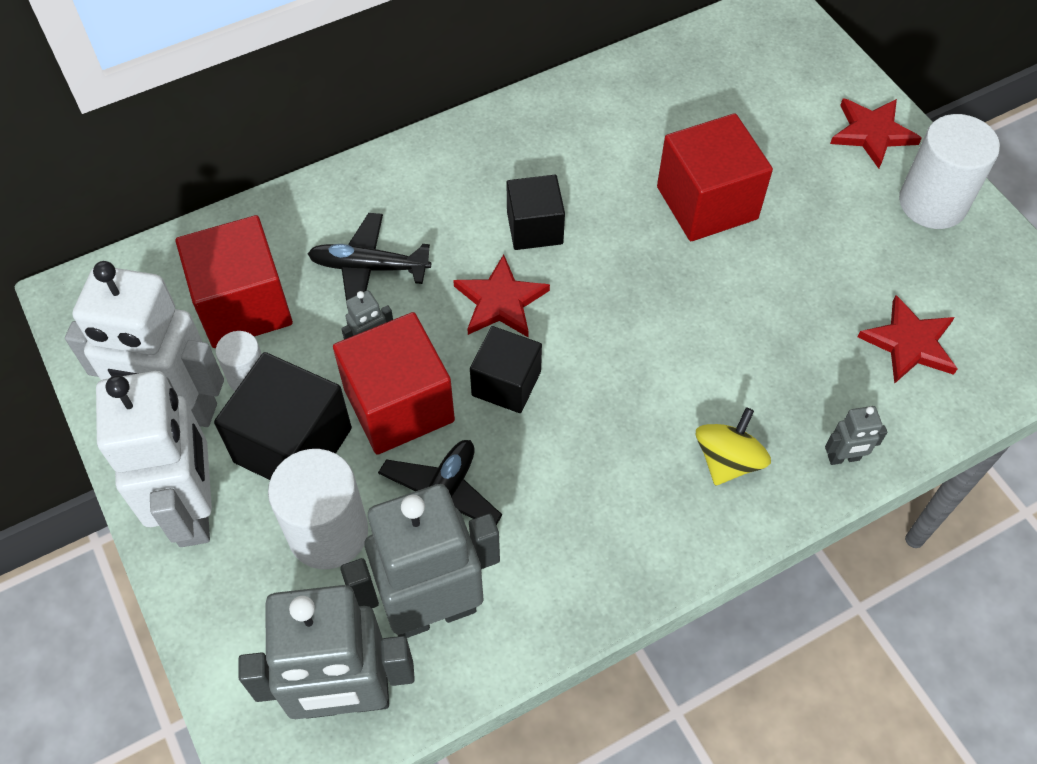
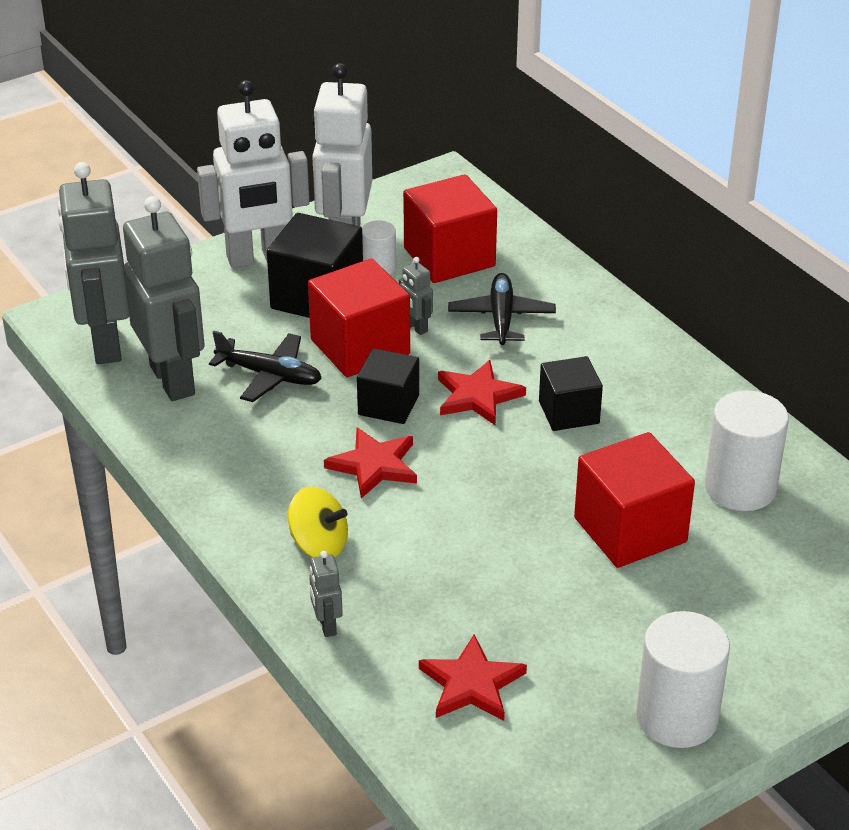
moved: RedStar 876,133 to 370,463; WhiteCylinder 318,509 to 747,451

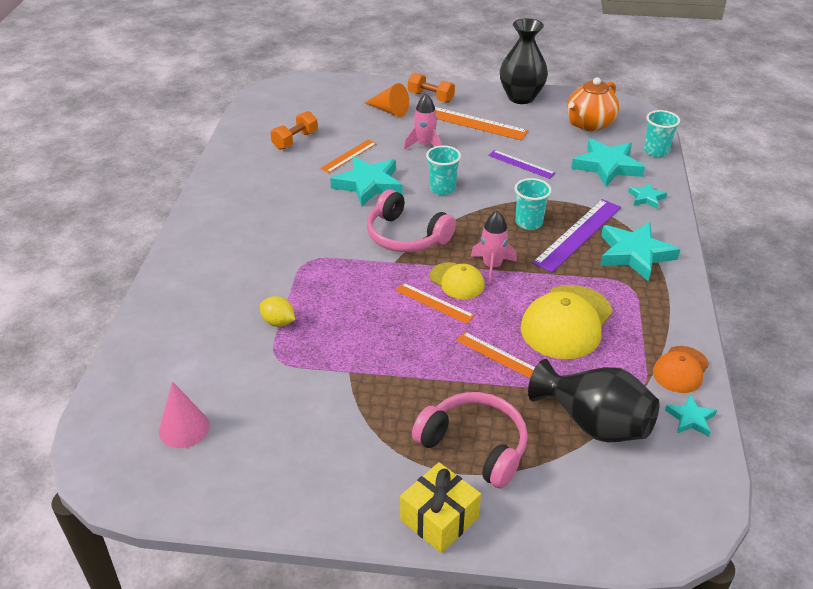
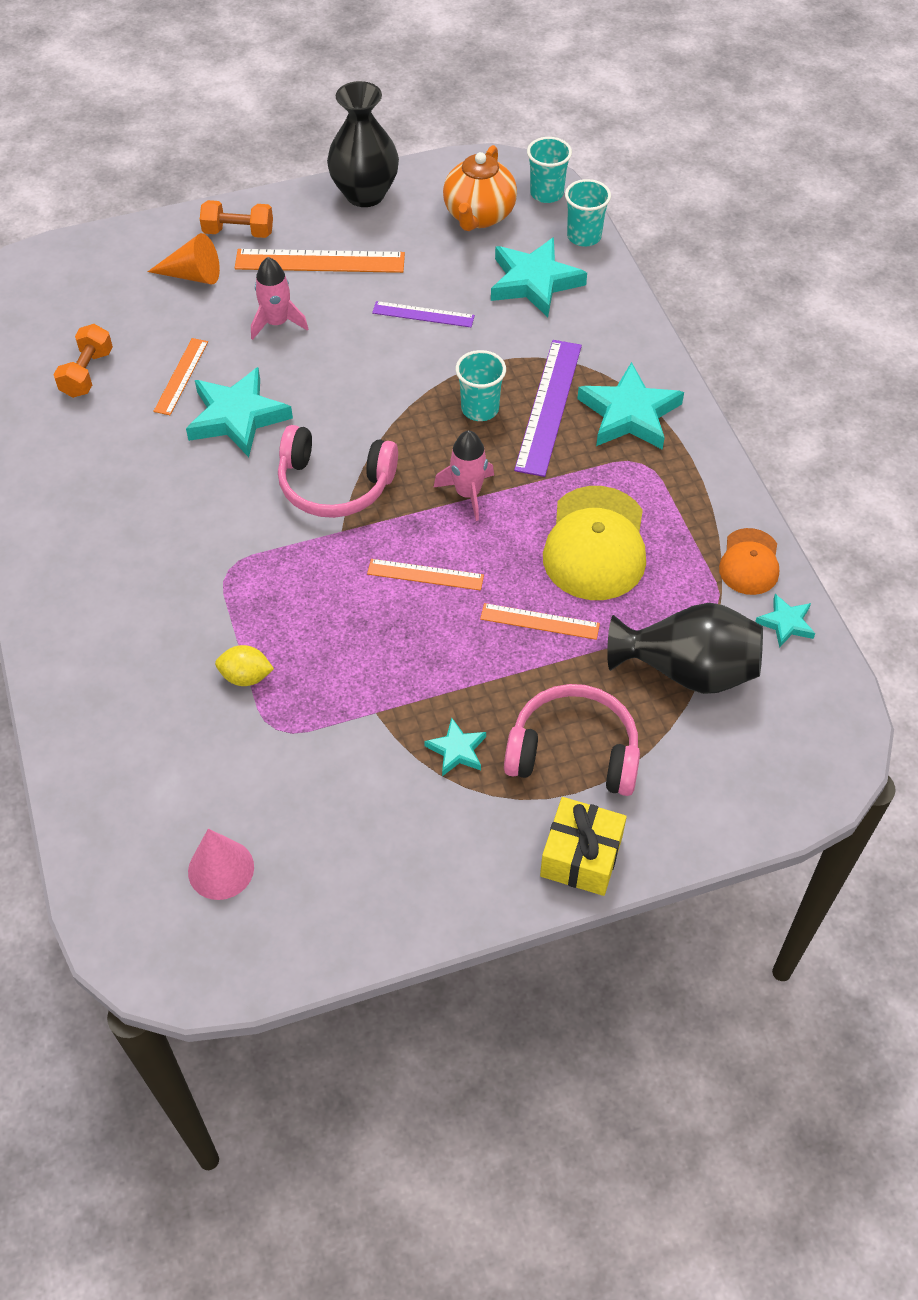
removed: YellowCap 457,280
moved: TurquoiseStar 647,196 to 455,747; TurquoiseCup 443,170 to 549,170

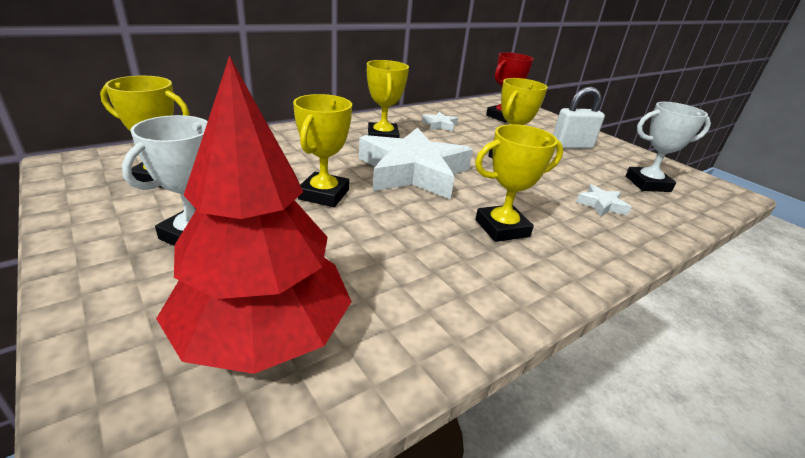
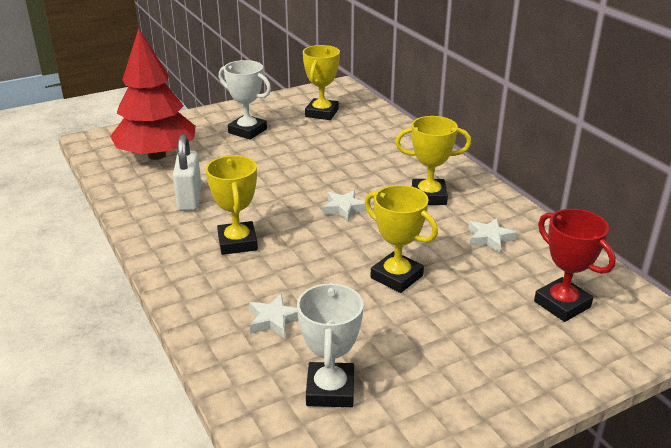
removed: YellowTrophy 322,150
moved: WhitePadlock 579,117 to 187,172
resized: WhiteStar 416,163 = 345,205 x0.40

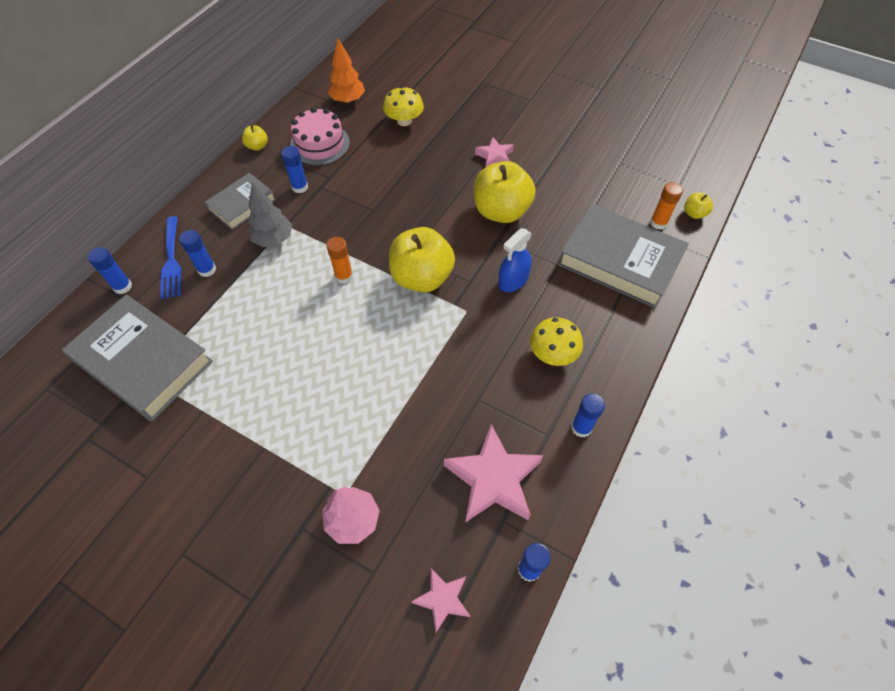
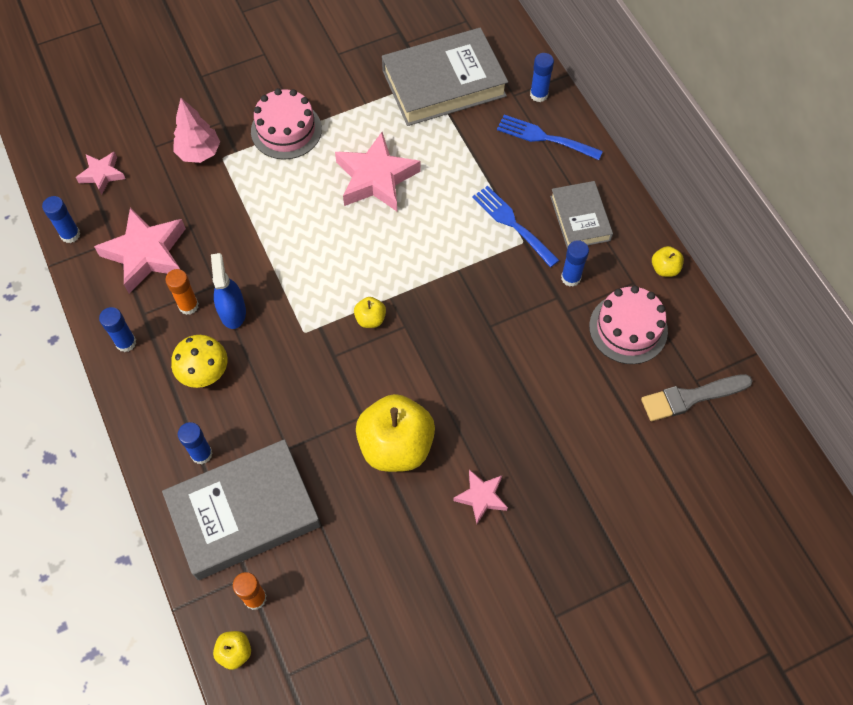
removed: YellowMushroom 403,106
added: PinkCake 286,124; PinkStar 378,171
moved: OrangeGlueStick 339,260 to 182,292; BlueGlueStick 197,253 to 195,443; BlueSprayBottle 515,260 to 228,291
replaced: GreyTree 270,214 to BlueFork 515,226; OrangeTree 346,71 to GreyBrush 696,397
resized: YellowApple 422,259 = 370,312 x0.44

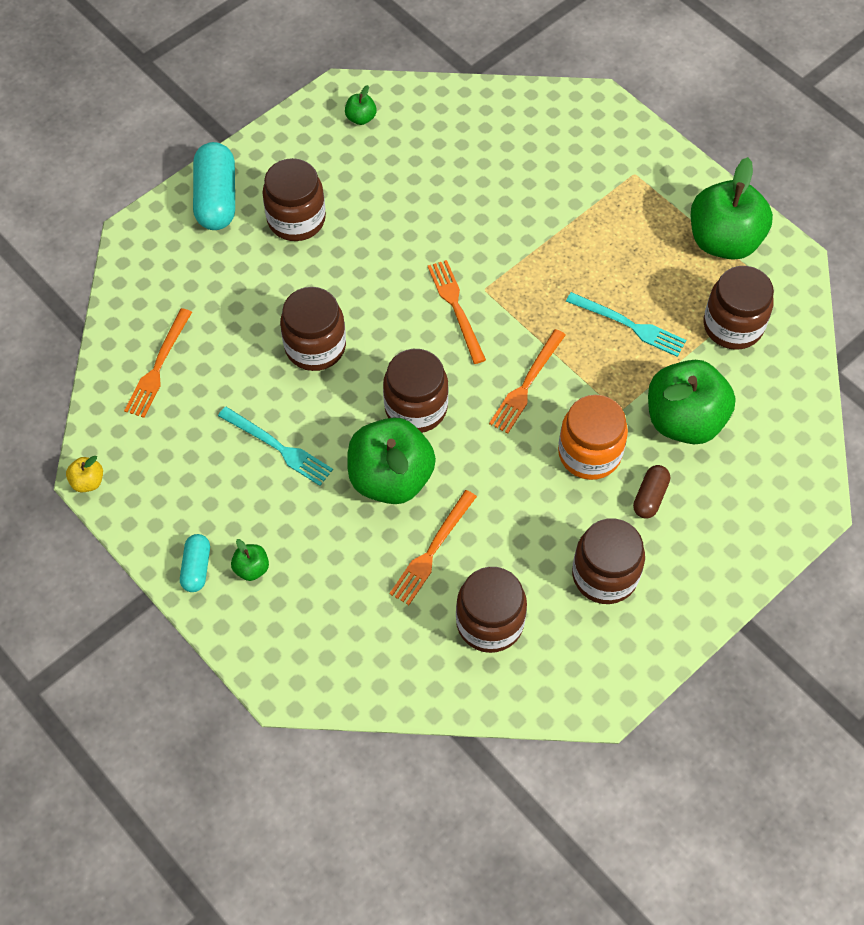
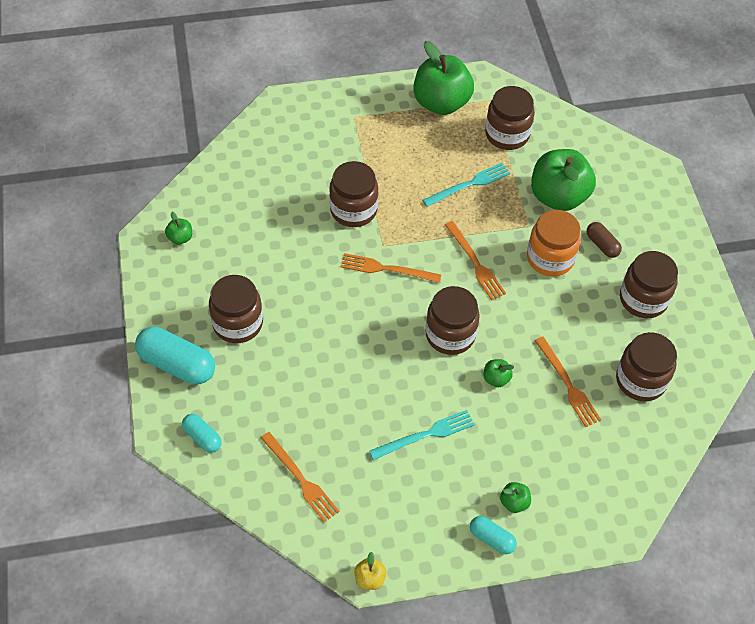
added: TurquoiseCapsule 202,433
moved: BrownJar 313,329 to 353,194
resized: GreenApple 391,460 = 498,373 x0.42

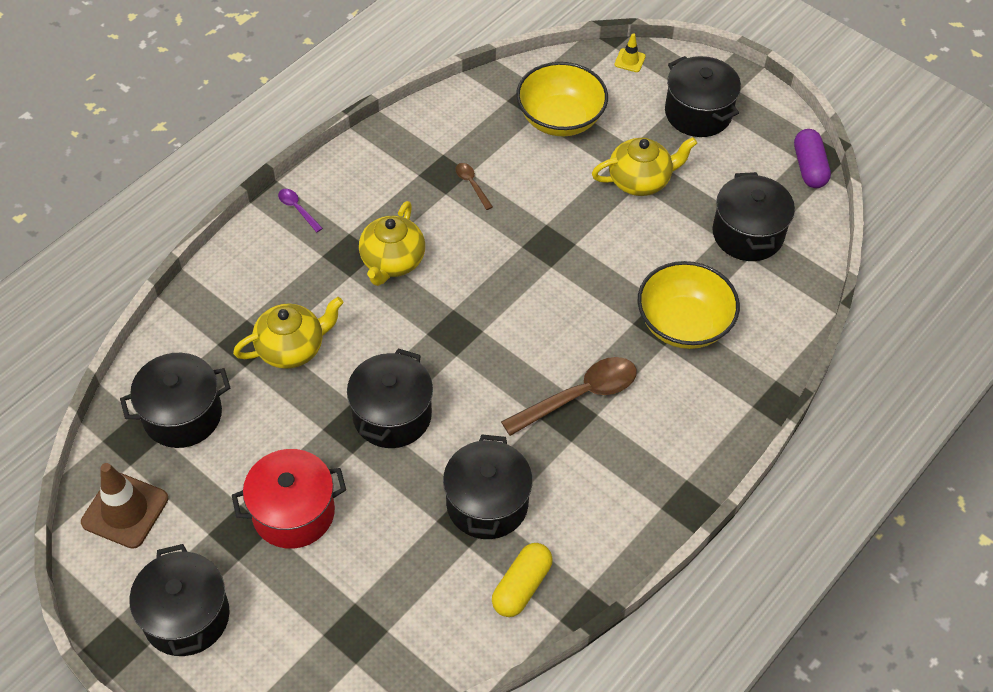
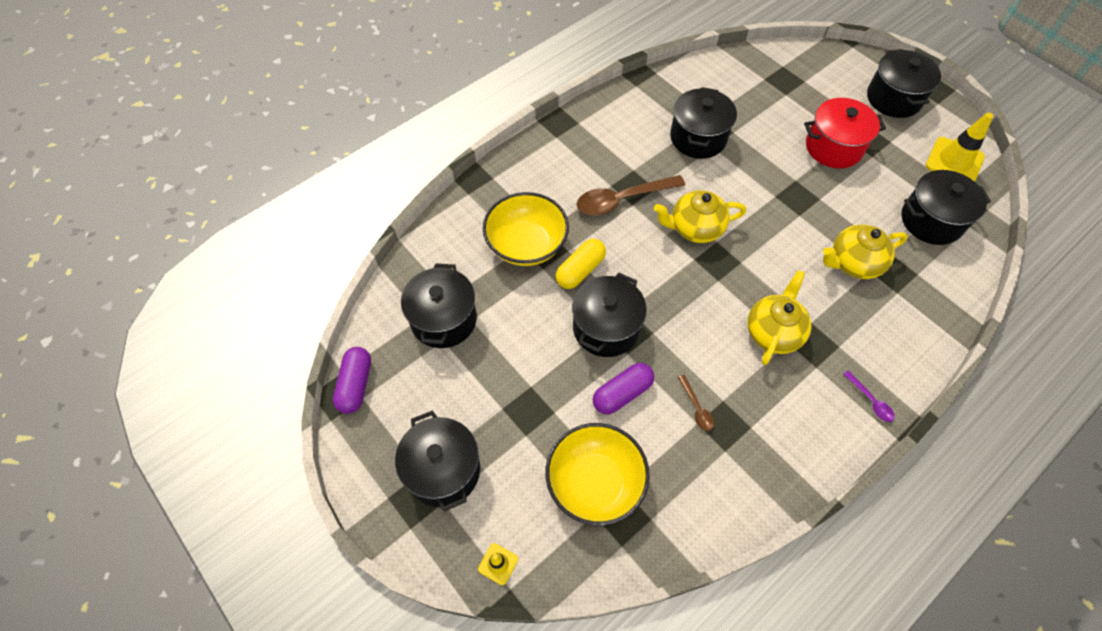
added: PurpleCapsule 623,388
moved: YellowCapsule 522,580 to 581,264; BlackPot 390,398 to 609,315; YellowTeapot 644,166 to 700,216
recoloured: BrownTrafficCone 124,506 to YellowTrafficCone 959,147

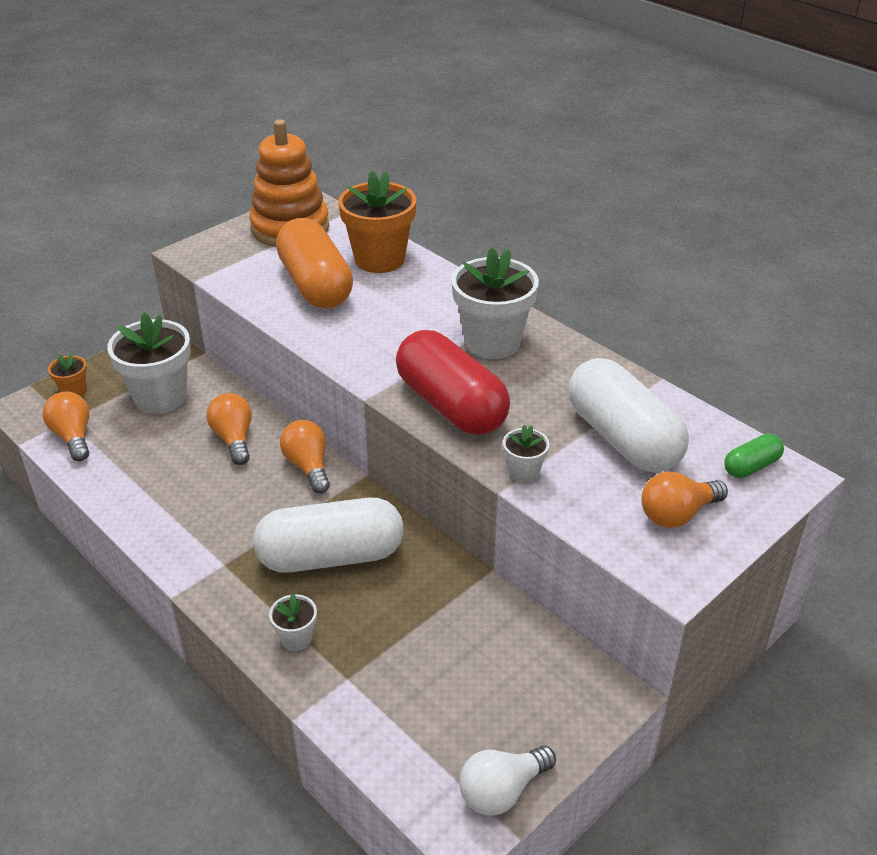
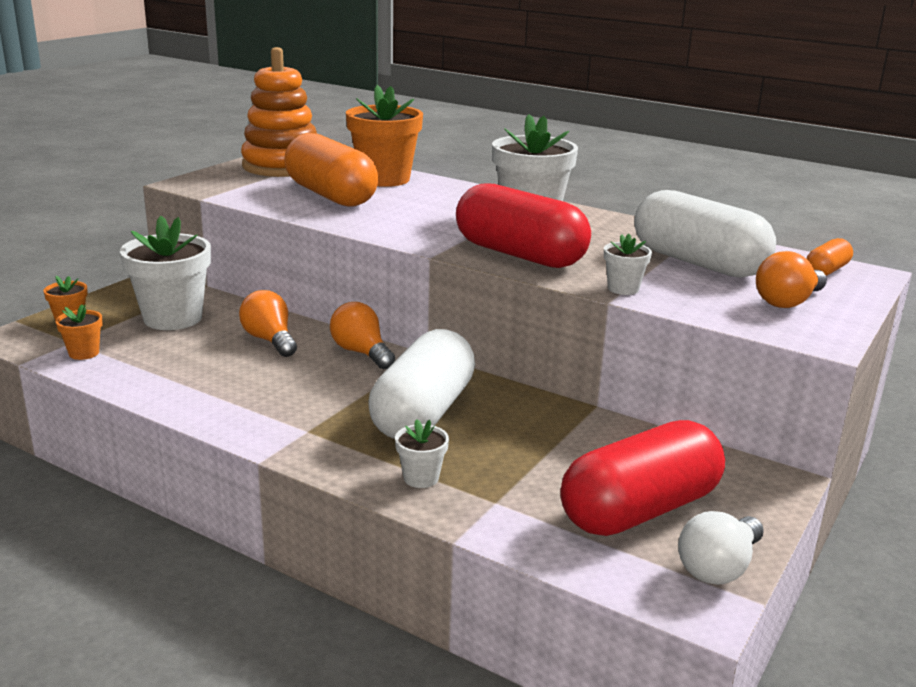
added: RedCapsule 642,478
replaced: OrangeLightBulb 66,426 to OrangeFlowerPot 79,332
recoloured: GreenCapsule 754,456 to OrangeCapsule 829,257
turned: WhiteCapsule 328,535 = 421,384 45 degrees counterclockwise

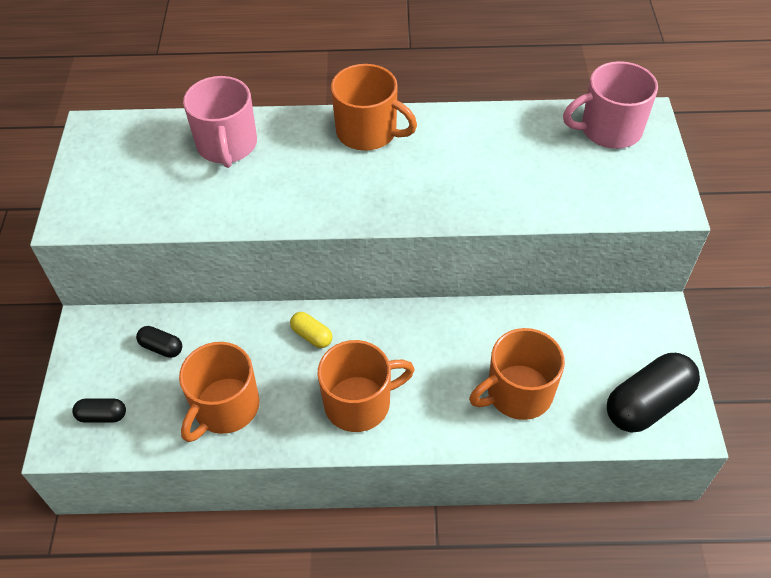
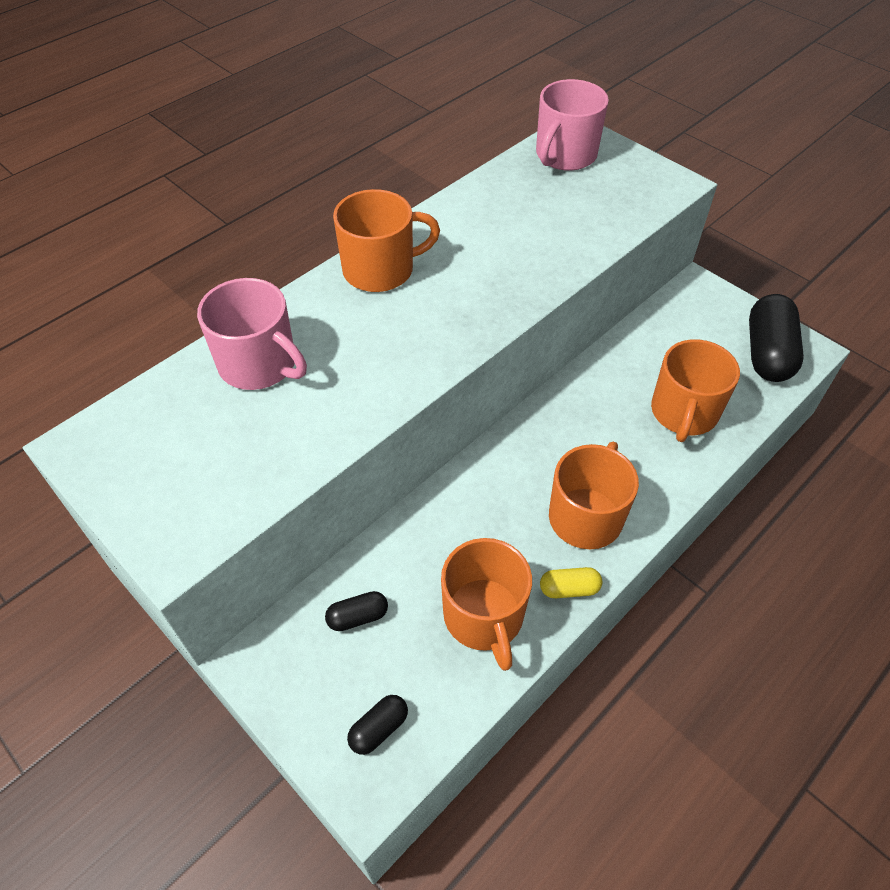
moved: YellowCapsule 311,330 to 571,582

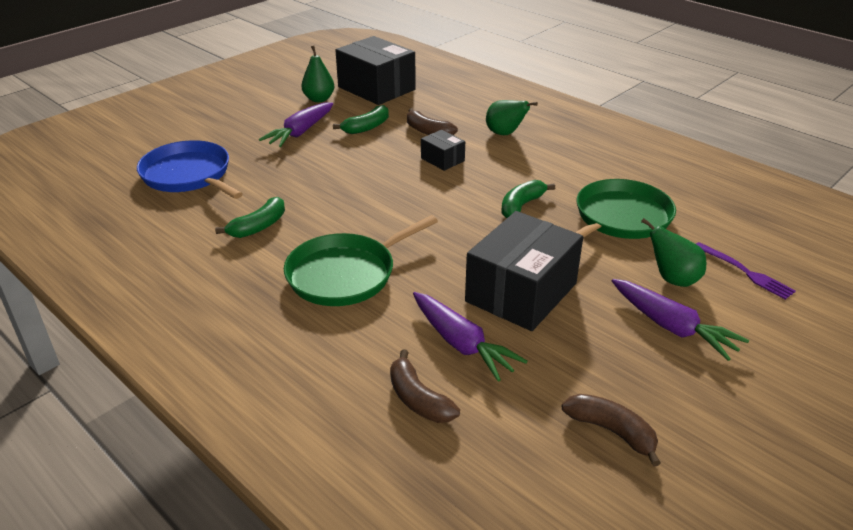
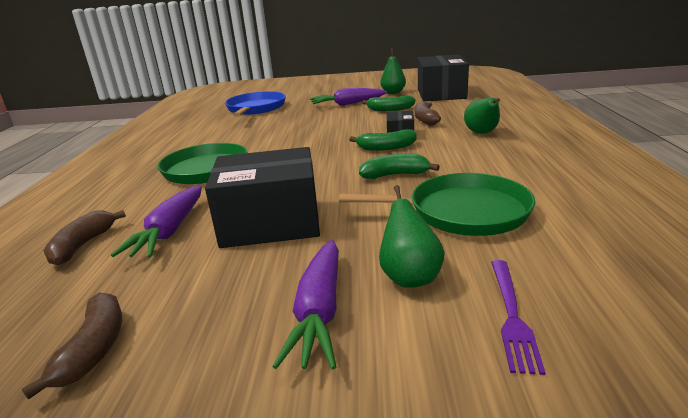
moved: GreenBanana 250,217 to 383,140

